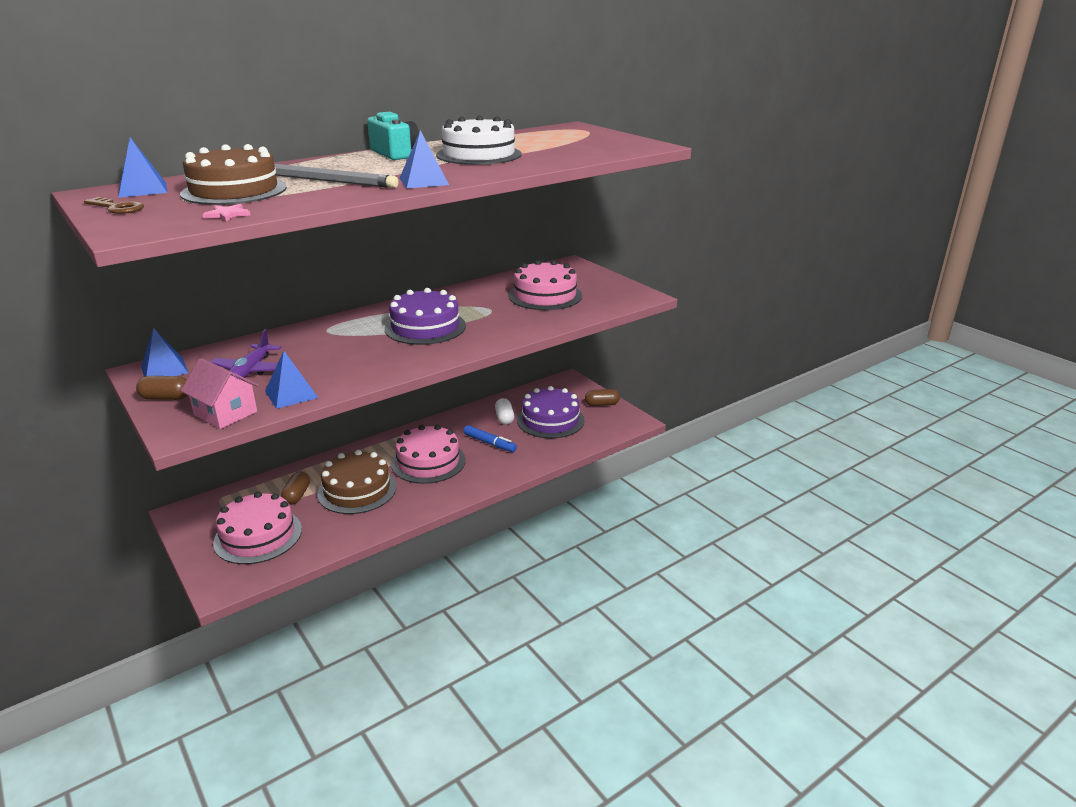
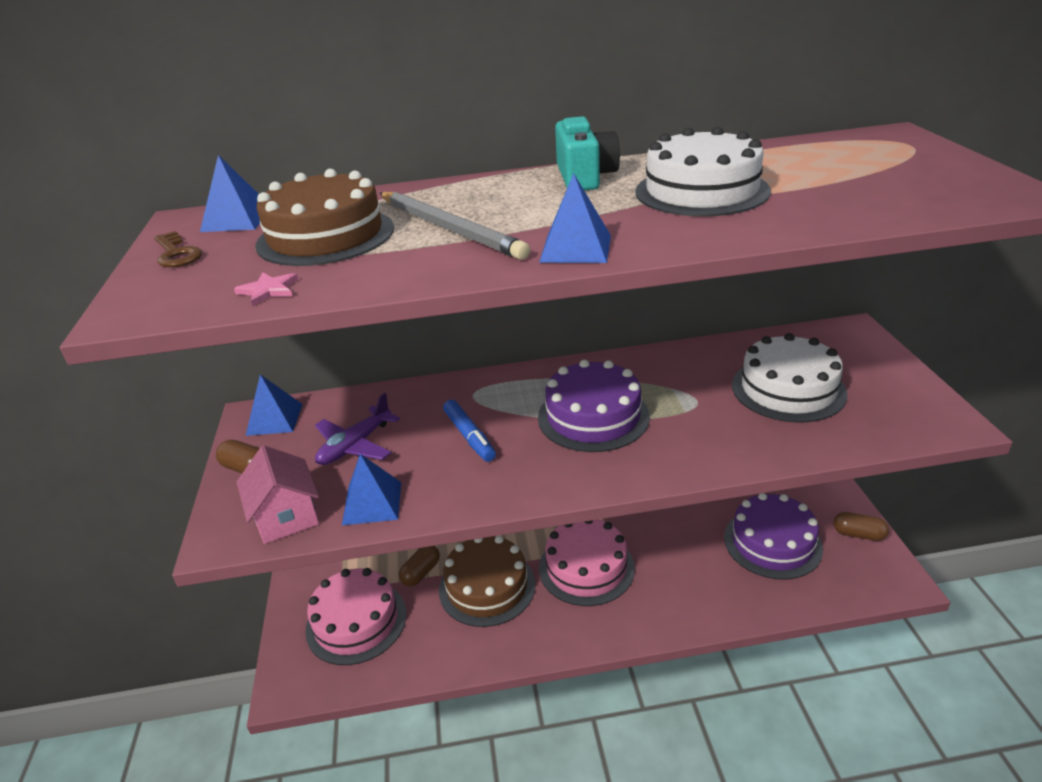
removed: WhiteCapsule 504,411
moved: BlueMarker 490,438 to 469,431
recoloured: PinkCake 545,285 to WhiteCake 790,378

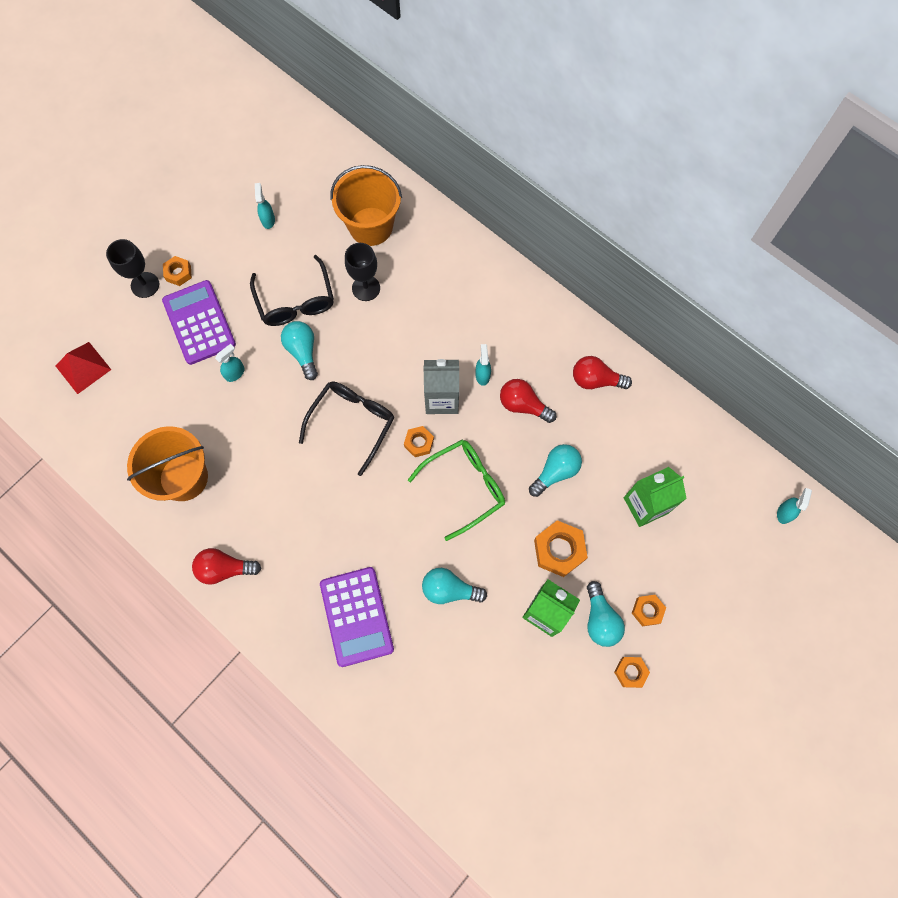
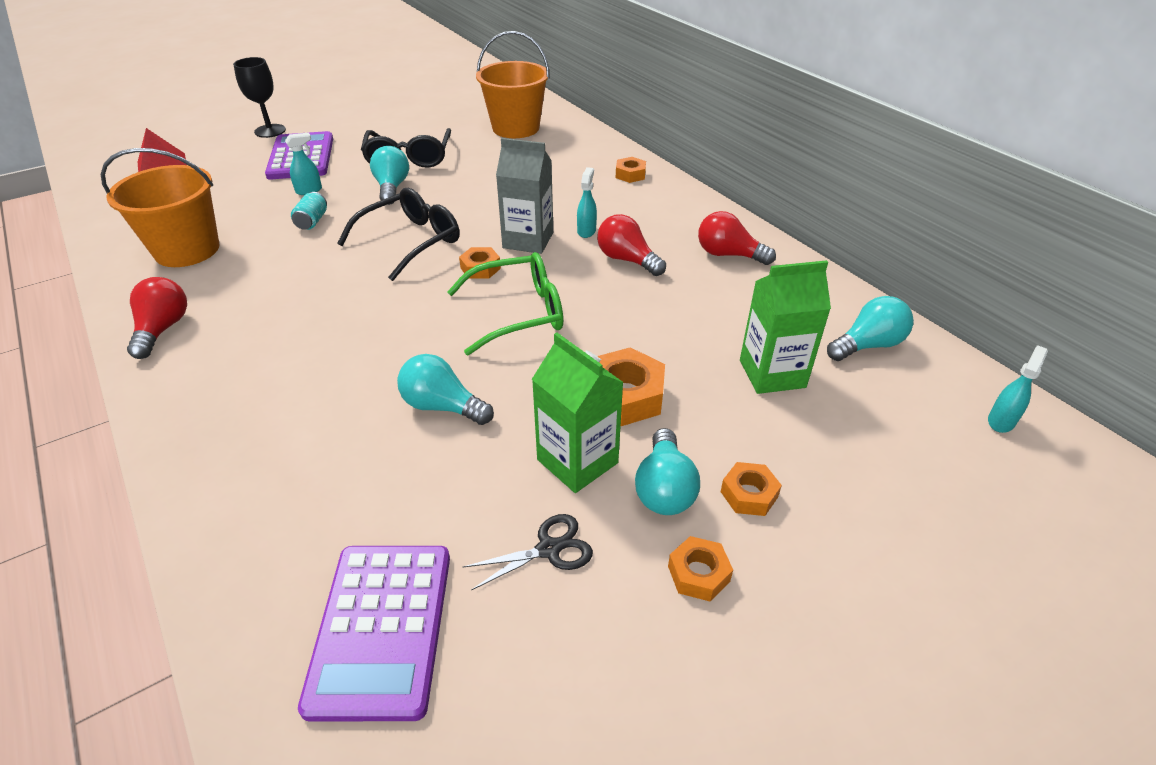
removed: TurquoiseSprayBottle 265,206; BlackGoblet 362,272
added: TurquoiseCan 309,211; BlackScissors 528,552
moved: PurpleCalculator 357,617 to 374,633; OrangeNut 177,271 to 631,170; TurquoiseLightBulb 555,470 to 870,328
turned: RedLightBulb 226,566 = 157,318 75 degrees clockwise

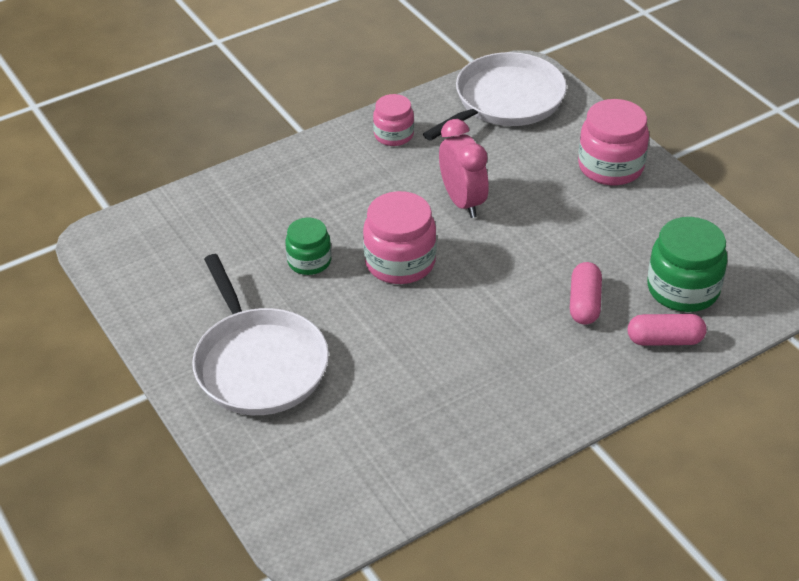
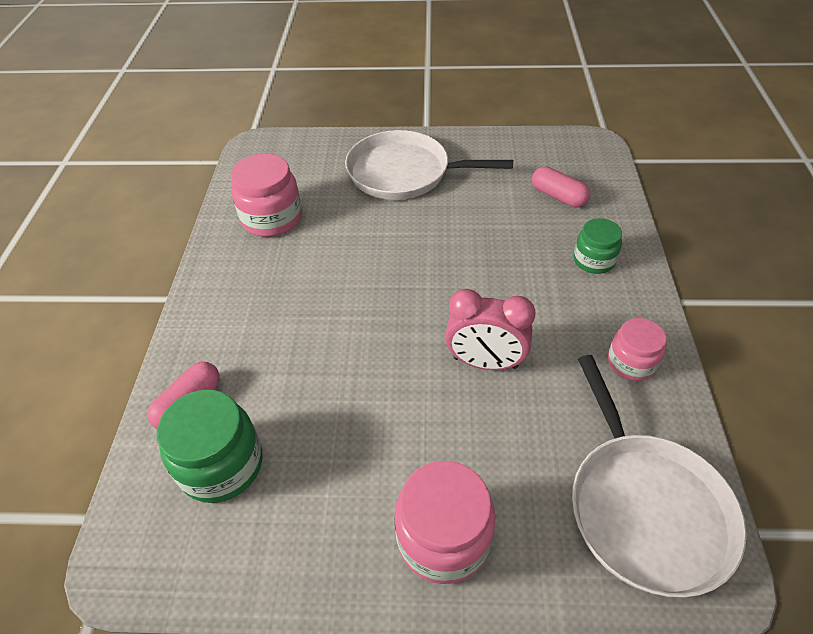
moved: PinkJar 400,237 to 266,195; PinkCapsule 586,293 to 561,186; GreenJar 308,246 to 598,246

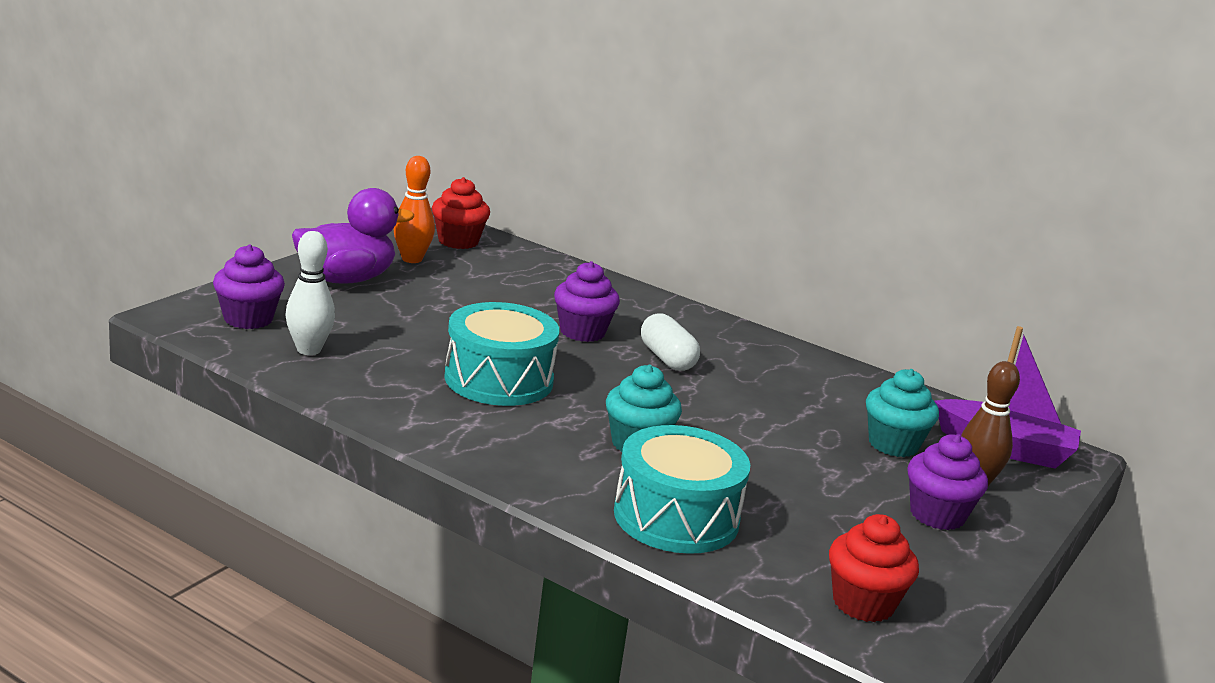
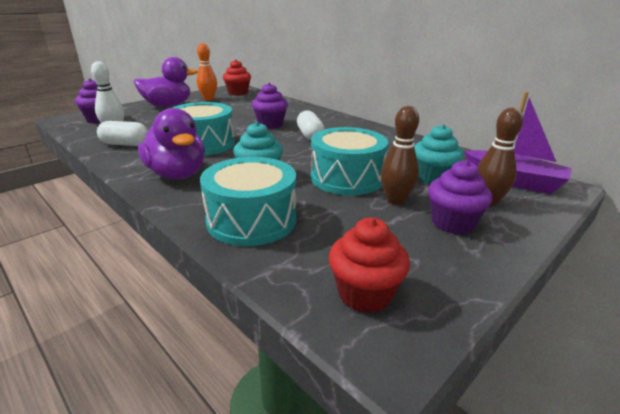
added: WhiteCapsule 122,133; PurpleDuck 171,143; TurquoiseDrum 349,161; BrownBowlingPin 400,155

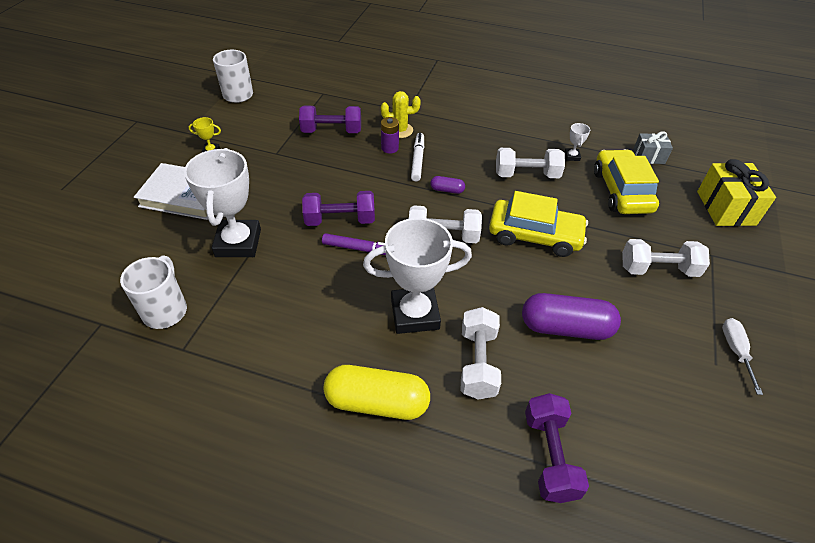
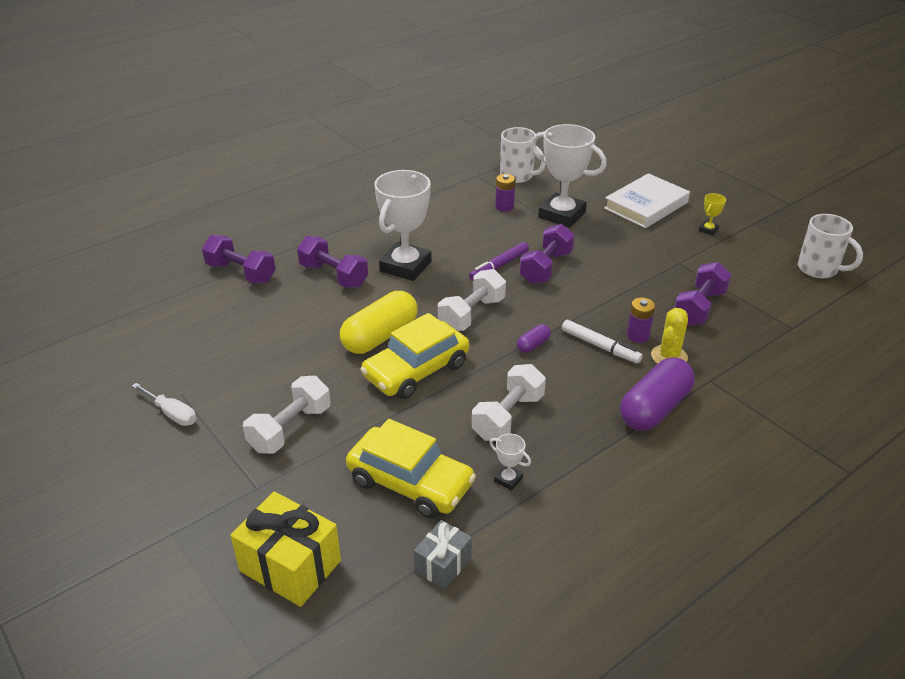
added: PurpleBattery 505,193
moved: YellowCapsule 376,392 to 379,322; PurpleCapsule 571,316 to 657,394
recoloured: WhiteDumbbell 481,353 to PurpleDumbbell 332,262

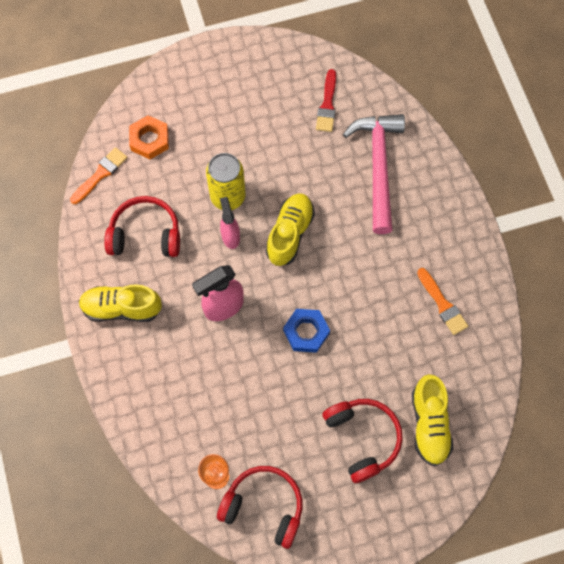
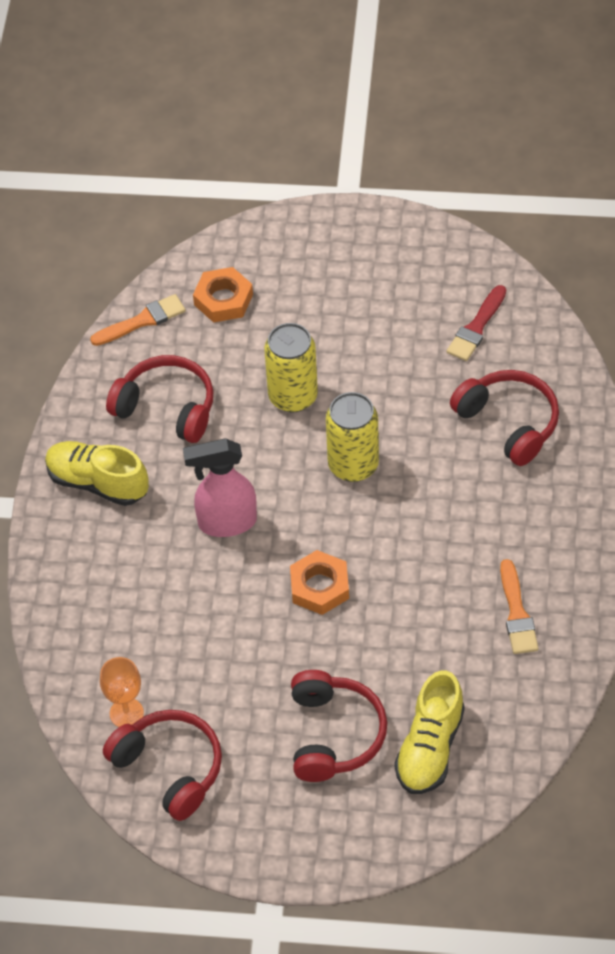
removed: PinkSprayBottle 230,223
replaced: YellowShoe 290,229 to YellowCan 352,437; PinkHammer 374,174 to RedHeadphones 504,418
recoloured: BlueNut 306,331 to OrangeNut 319,582

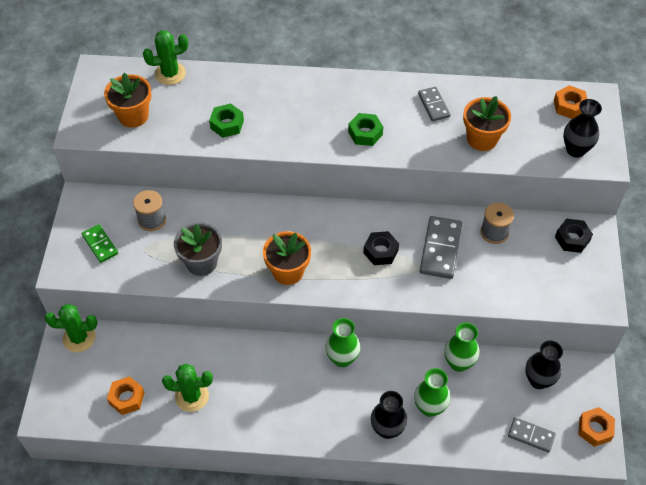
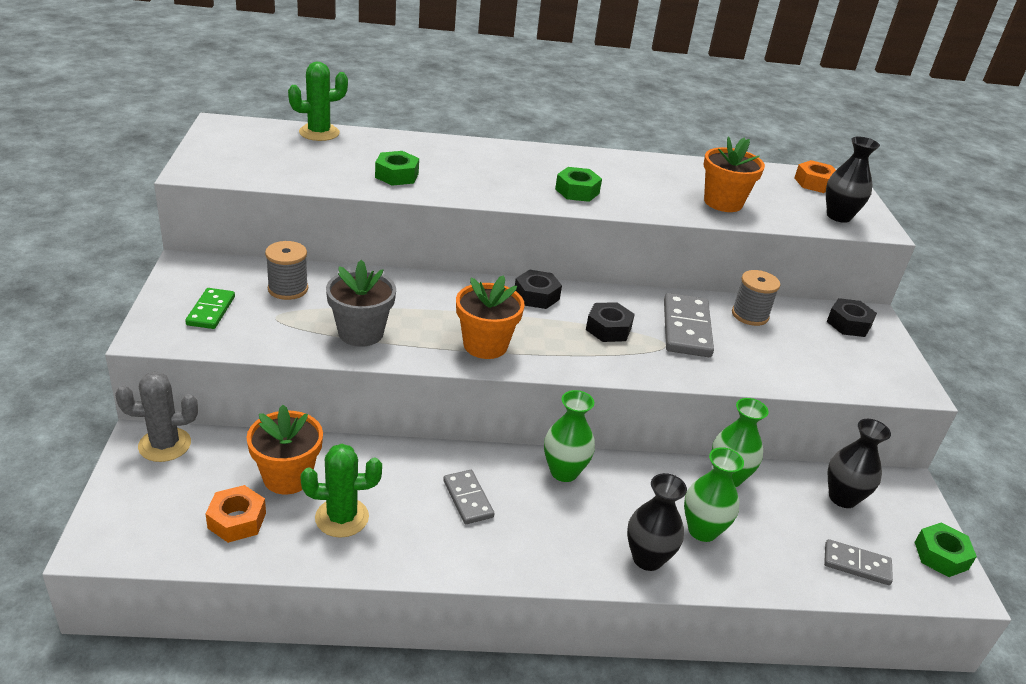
added: BlackNut 538,289
moved: OrangeFlowerPot 128,100 to 284,449; GreyDomino 434,104 to 469,497
recoloured: GreenCactus 71,328 to GreyCactus 156,417; OrangeNut 596,427 to GreenNut 945,549
turned: GreenDomino 100,243 = 210,308 45 degrees clockwise

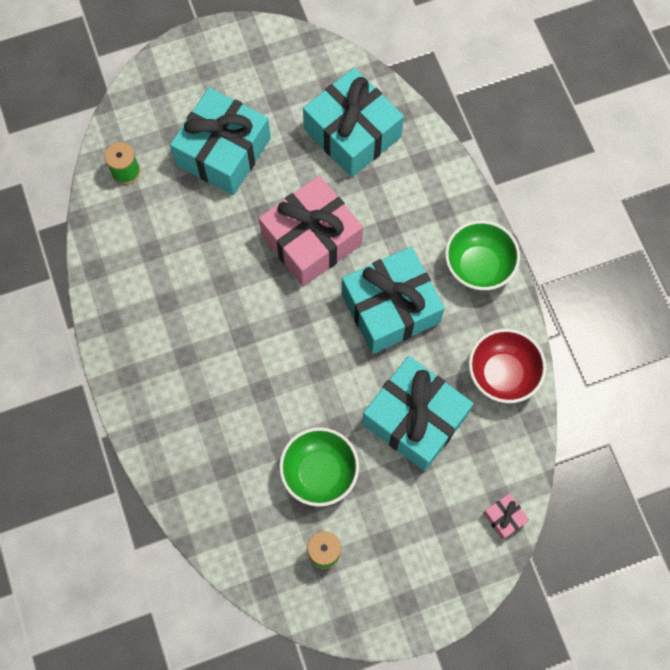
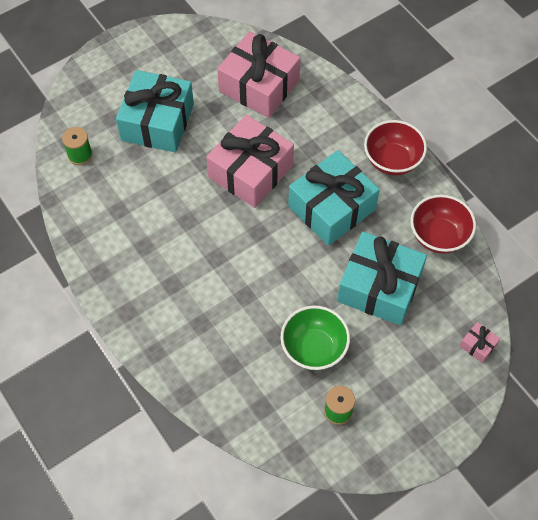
recoloured: TurquoiseGift 353,122 to PinkGift 258,74; GreenBowl 482,255 to RedBowl 395,148

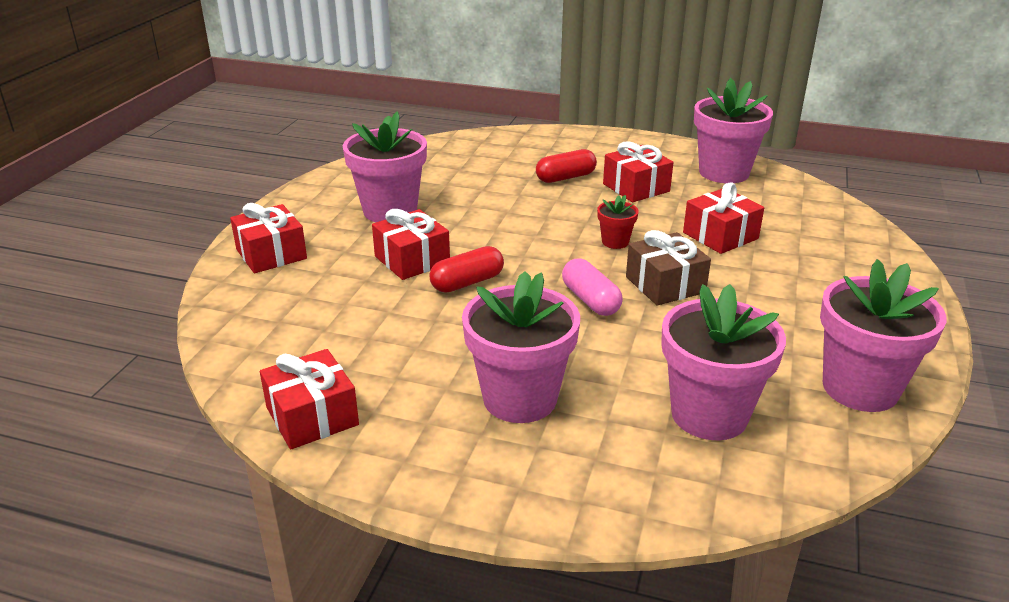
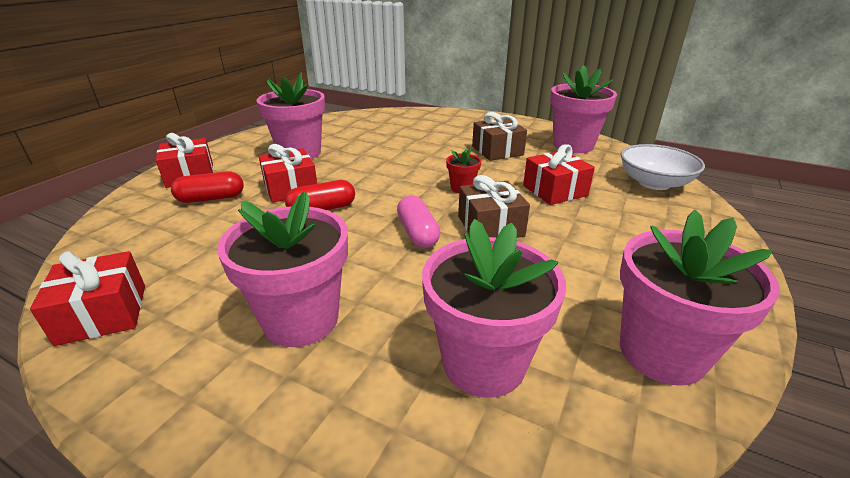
added: WhiteBowl 663,167
moved: RedCapsule 566,166 to 207,187
recoloured: RedGift 638,171 to BrownGift 499,136

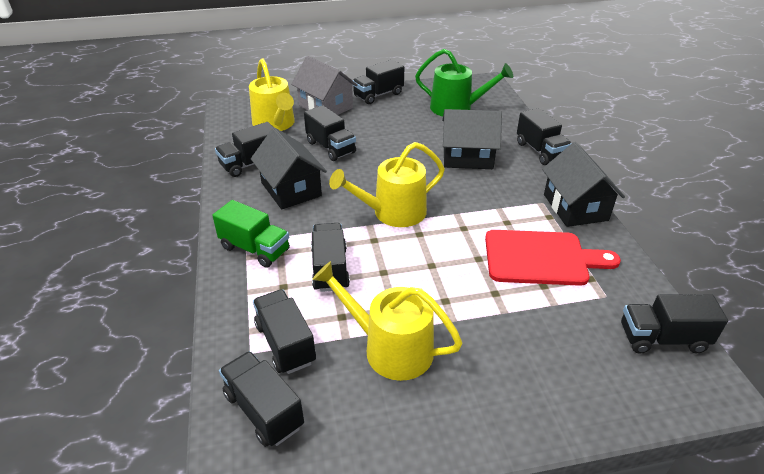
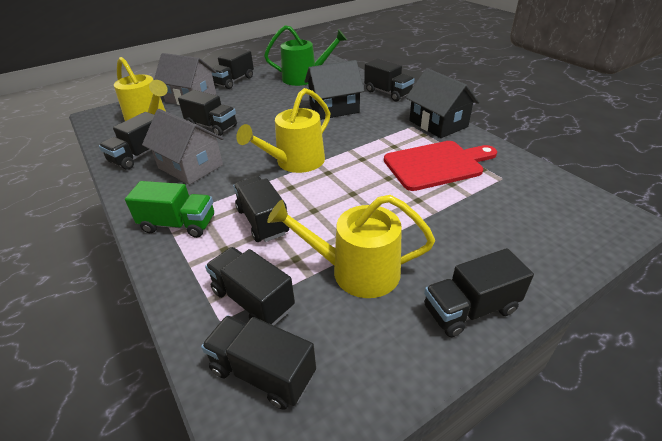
moved: BlackTruck 674,323 to 479,292
recoloured: BlackHouse 289,168 to GreyHouse 183,147

